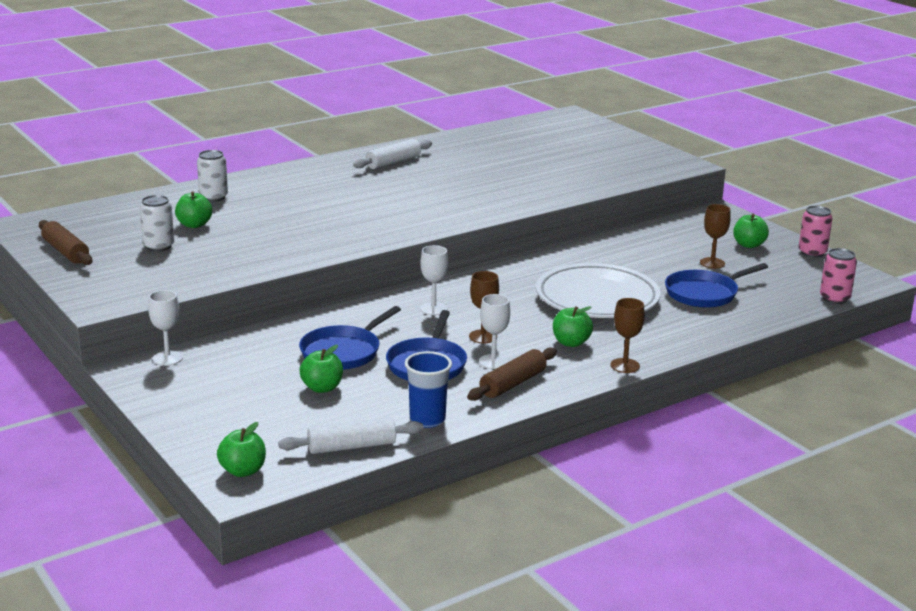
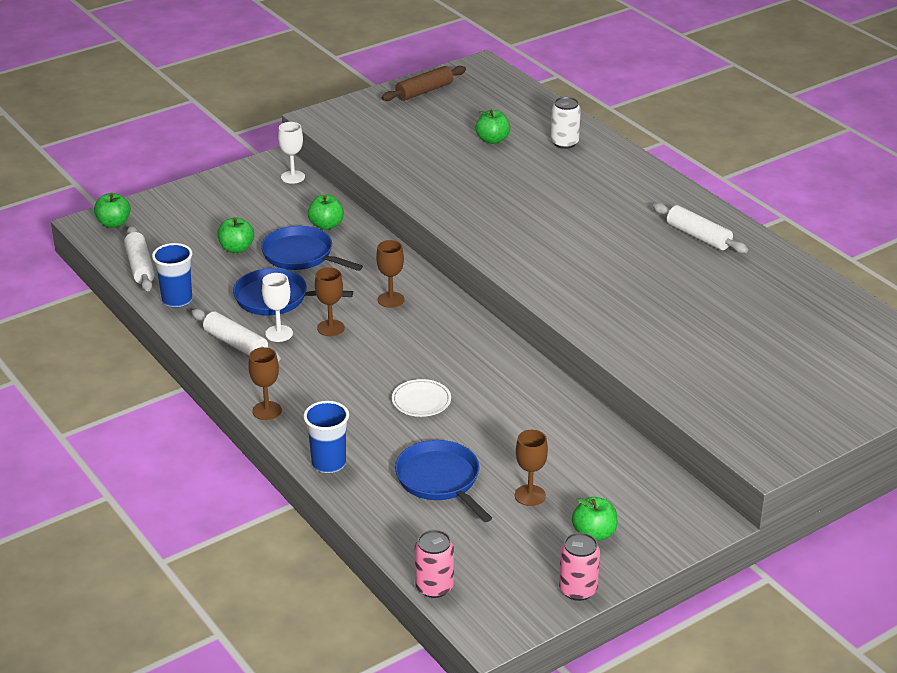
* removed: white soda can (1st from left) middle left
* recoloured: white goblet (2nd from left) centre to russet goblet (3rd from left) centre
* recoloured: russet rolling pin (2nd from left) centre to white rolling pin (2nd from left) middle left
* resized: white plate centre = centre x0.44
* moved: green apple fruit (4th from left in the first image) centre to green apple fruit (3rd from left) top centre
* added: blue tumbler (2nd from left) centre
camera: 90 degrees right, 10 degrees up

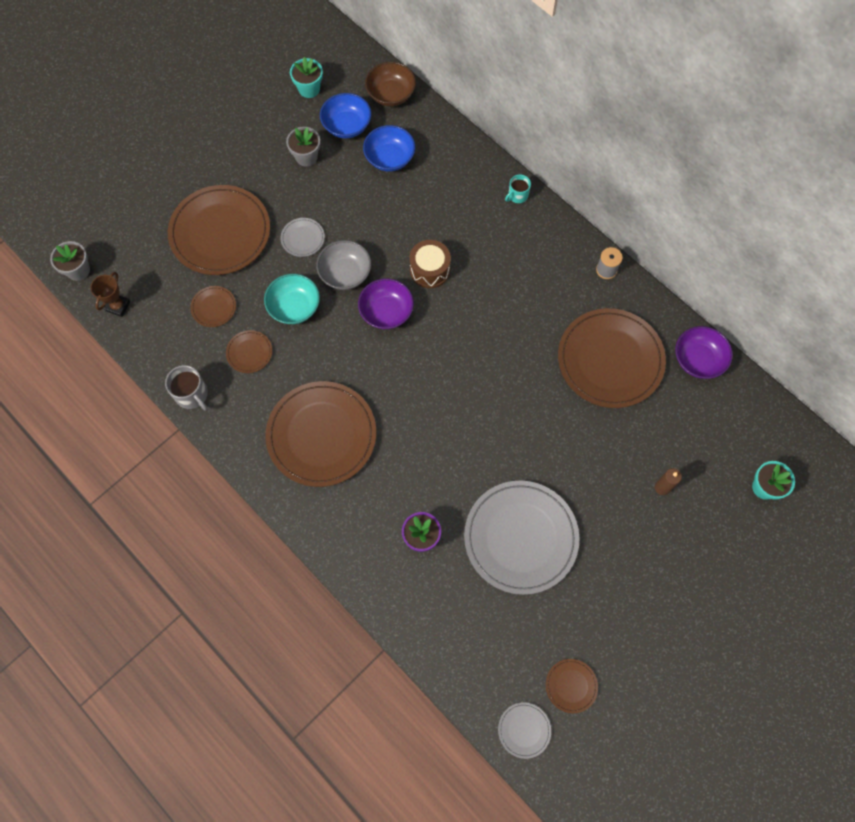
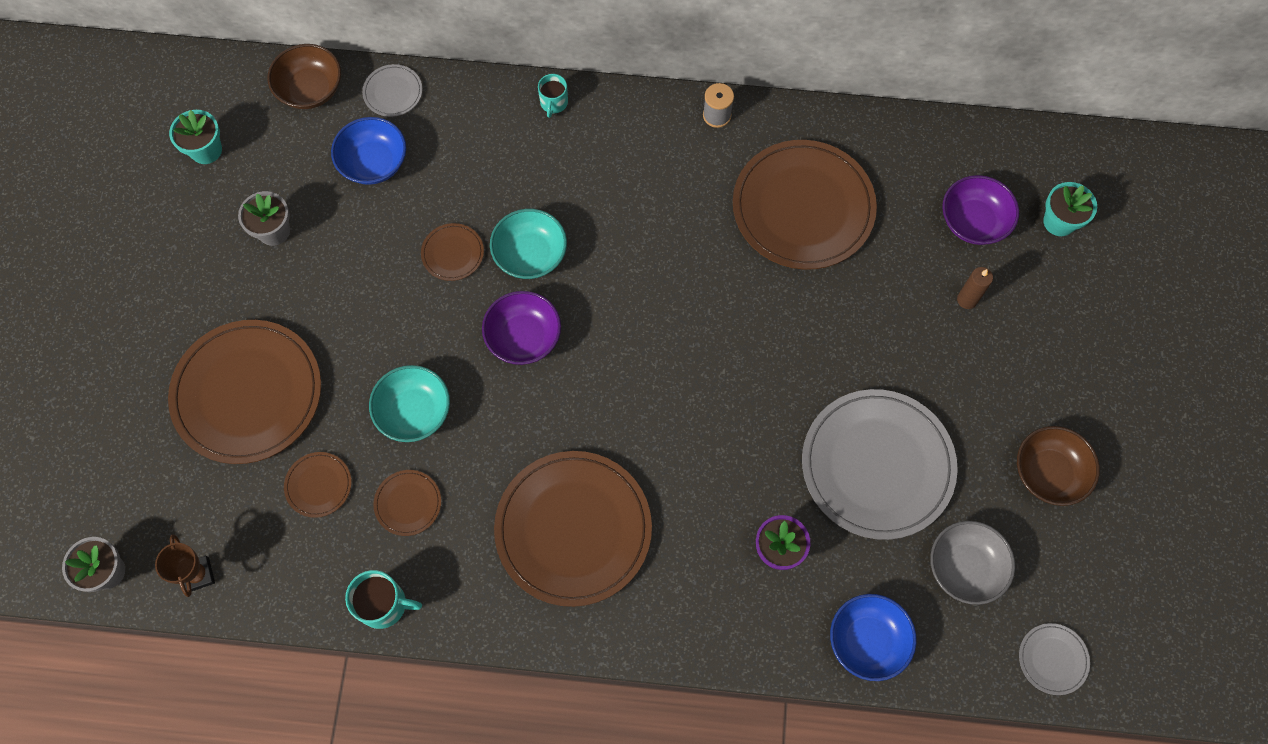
* recoloured: gray coffee mug middle left to aqua coffee mug (1st from left) bottom left
* moved: gray plate (1st from left) top centre to top left
* moved: gray bowl top centre to bottom right
* moved: blue bowl (1st from left in the first image) top centre to blue bowl (2nd from left) bottom right
* replaced: russet snare drum top centre to aqua bowl (2nd from left) top centre
* moved: russet plate (5th from left in the first image) bottom right to russet plate (4th from left) centre
* moved: violet bowl (2nd from left) middle right to top right
* added: russet bowl (2nd from left) middle right
camera: 40 degrees left, 0 degrees up

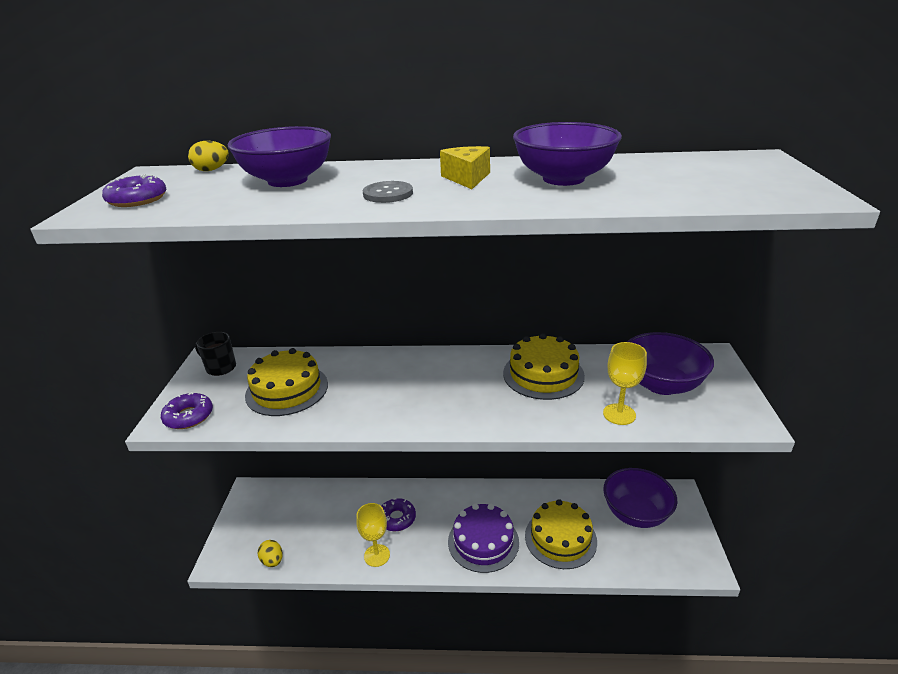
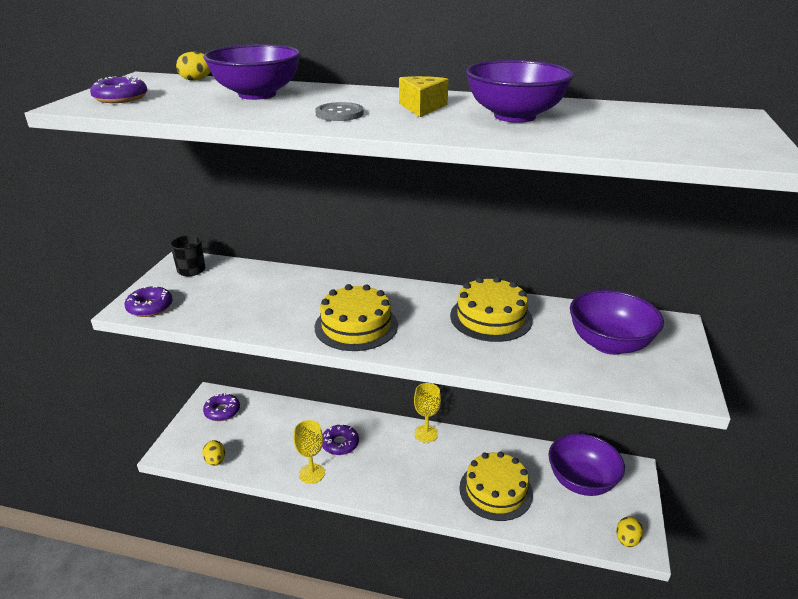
* moved: bright yellow cake (1st from left) middle left to centre
* removed: violet cake bottom centre
* moved: bright yellow goblet (2nd from left) middle right to bottom centre
* added: violet doughnut (3rd from left) bottom left
* added: bright yellow egg (3rd from left) bottom right
camera: 10 degrees right, 0 degrees up

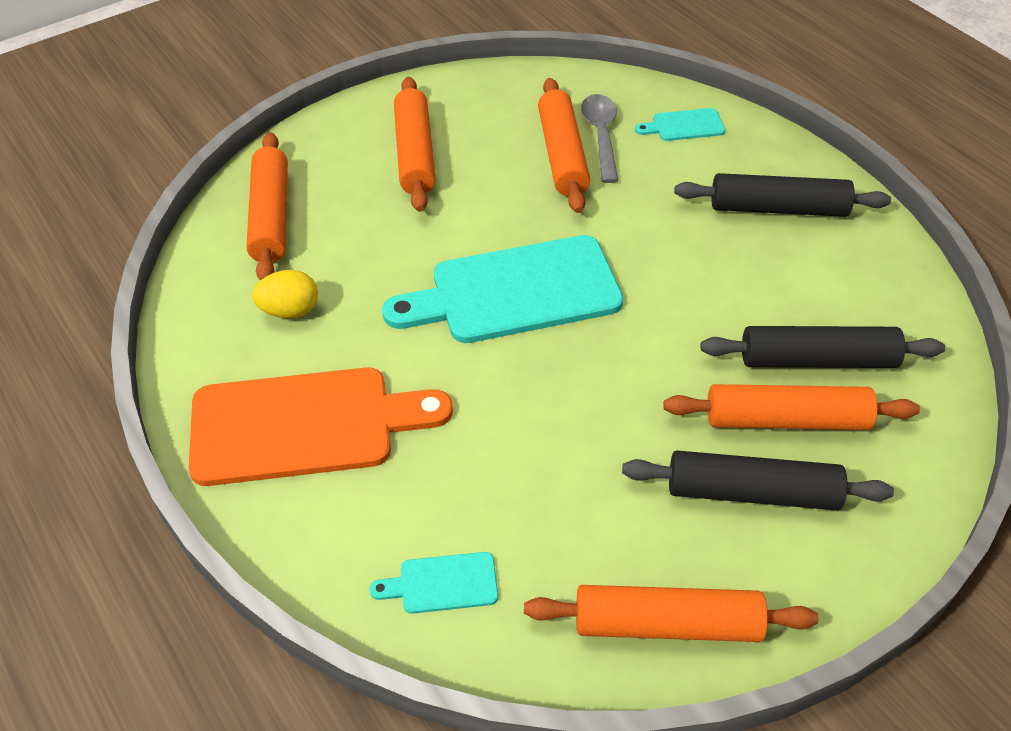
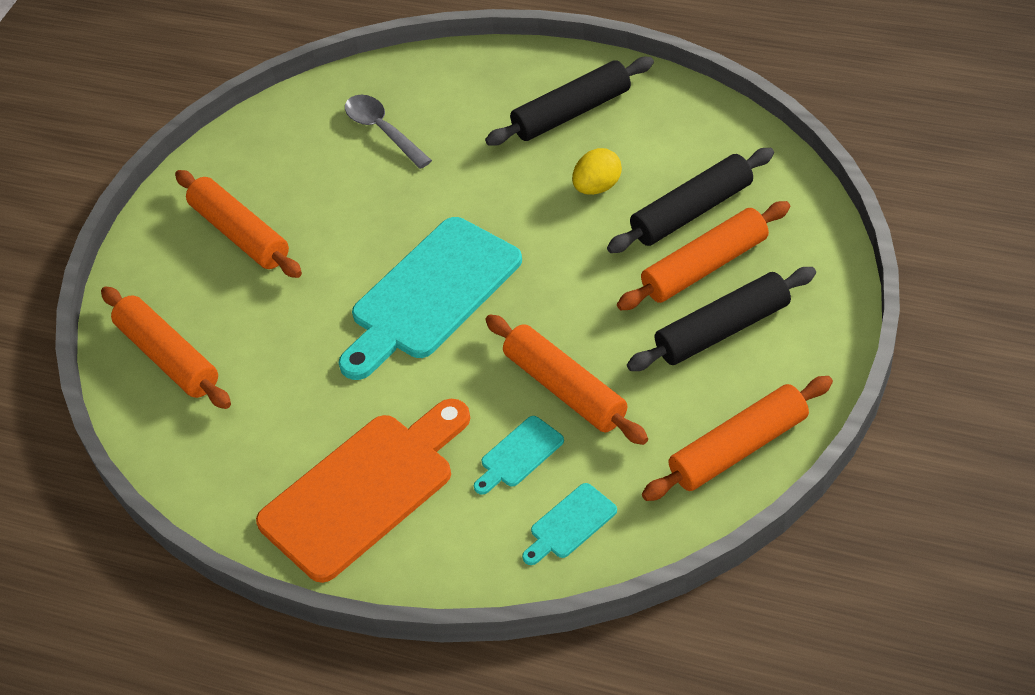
* moved: bright yellow egg middle left to top centre
* moved: orange rolling pin (3rd from left) top centre to centre
* moved: aqua cutting board (3rd from left in the first image) top right to aqua cutting board (2nd from left) centre
camera: 30 degrees left, 0 degrees up

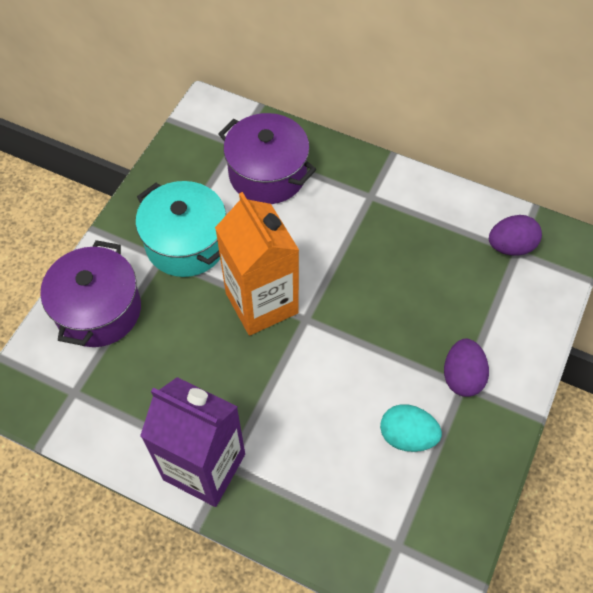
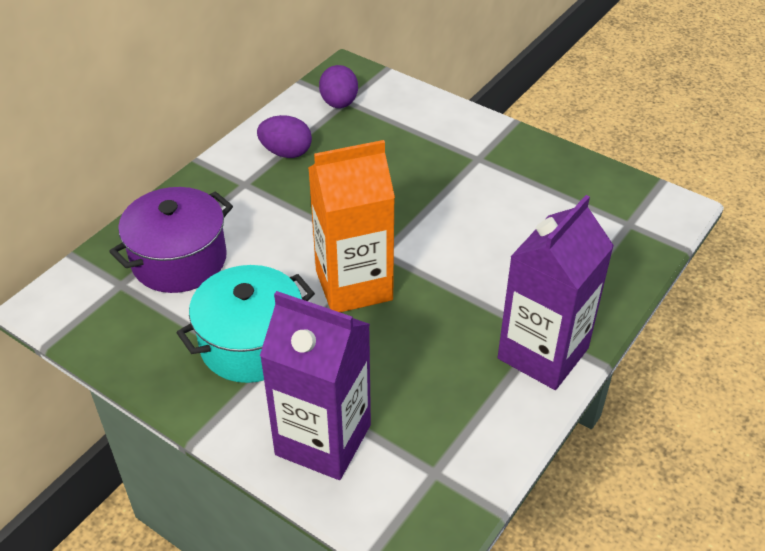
* replaced: violet stockpot (1st from left) middle left to violet milk carton (1st from left) bottom centre
* removed: aqua egg bottom right
* moved: violet egg (1st from left) middle right to top centre
camera: 80 degrees left, 15 degrees down

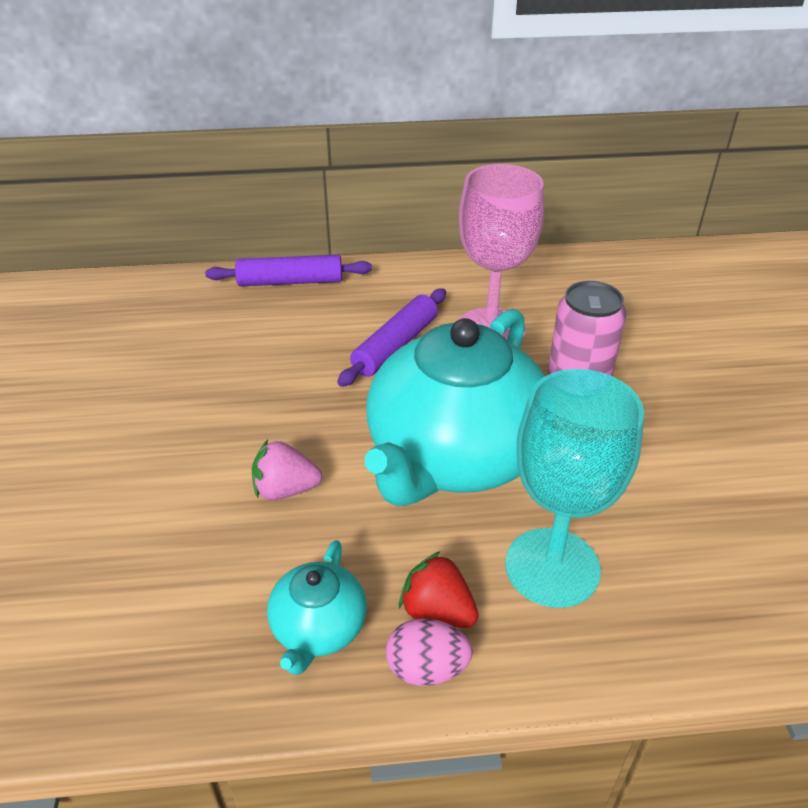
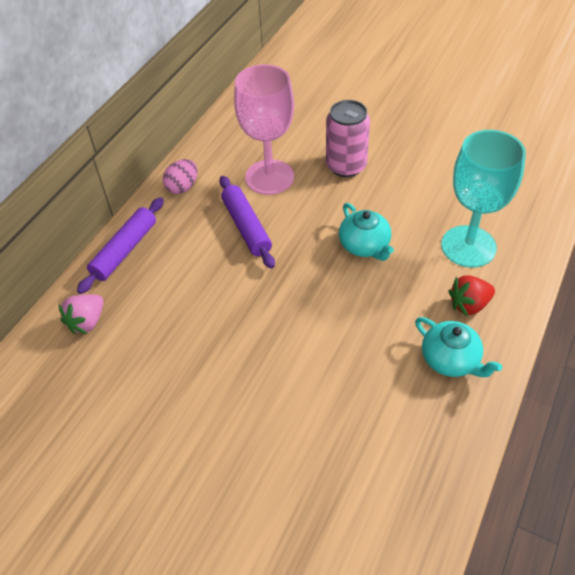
* moved: pink strawberry centre to middle left
* resized: aqua tea pot (2nd from left in the first image) centre = centre x0.44
* moved: pink egg bottom centre to top left
camera: 55 degrees left, 10 degrees up

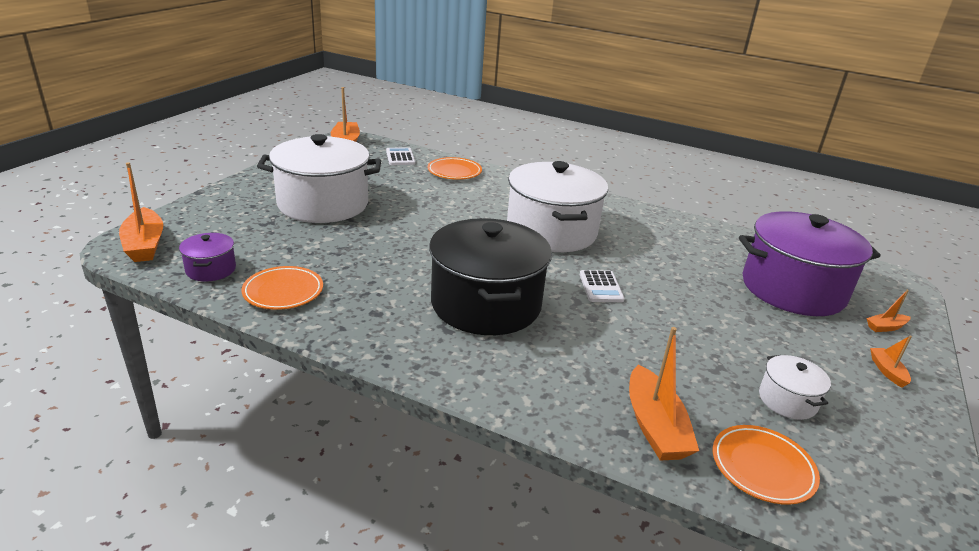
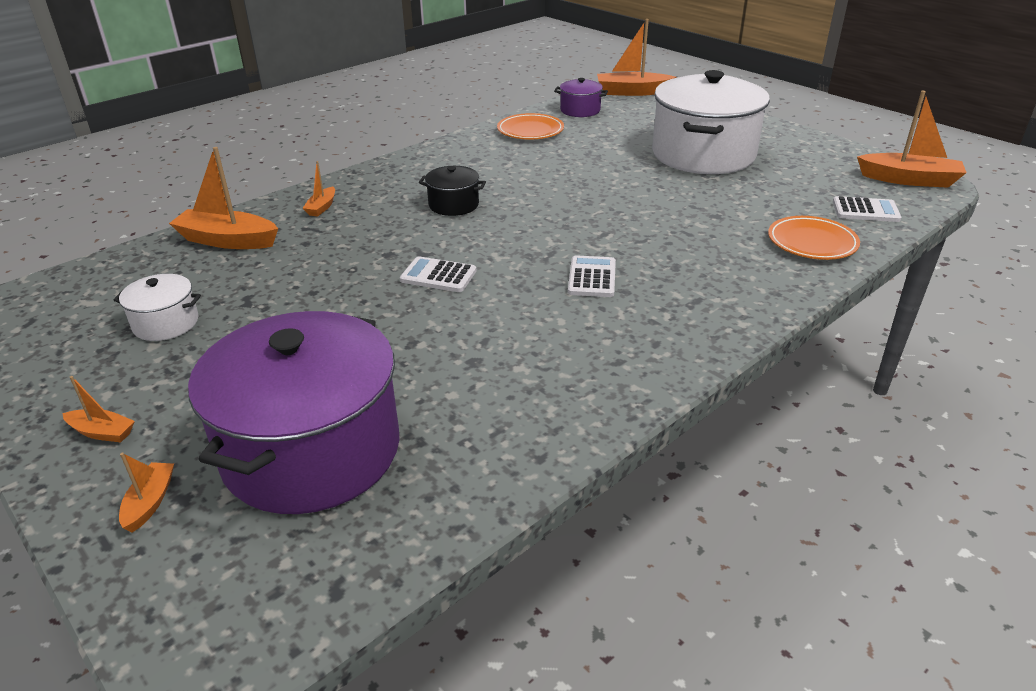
* resized: ebony stockpot centre = top centre x0.44
* replaced: white stockpot (2nd from left) centre to white adding machine (2nd from left) centre
* removed: orange plate (3rd from left) bottom right
* added: orange toy boat (4th from left) top left
camera: 115 degrees right, 5 degrees up

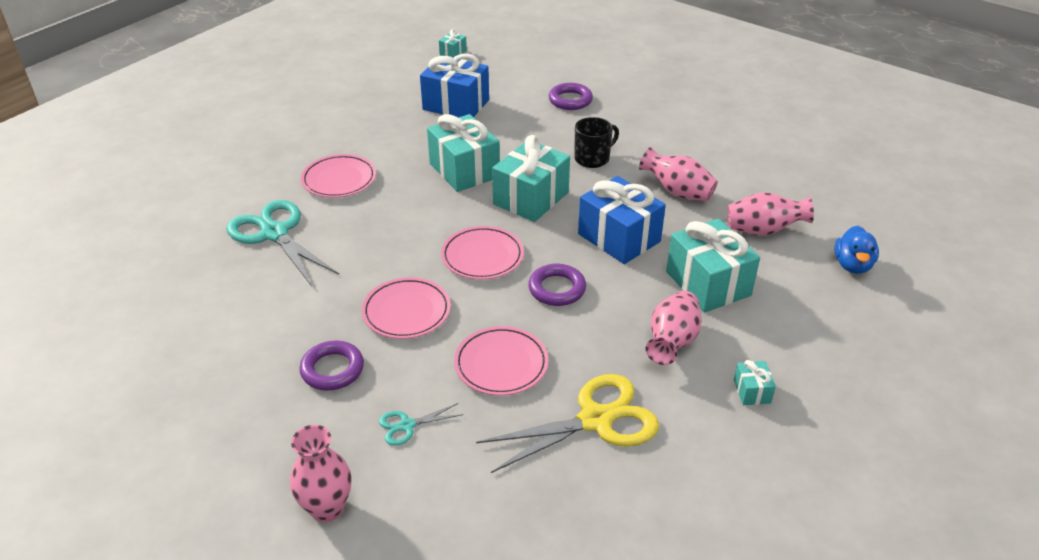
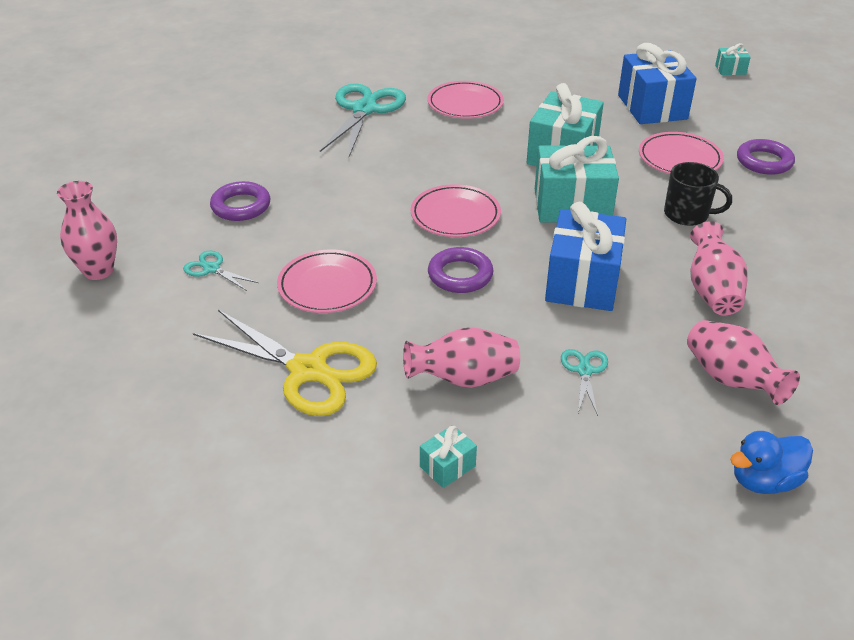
* moved: pink plate (2nd from left in the first image) centre to pink plate (4th from left) top right
* replaced: aqua present (4th from left) middle right to aqua shears (3rd from left) middle right
camera: 55 degrees right, 0 degrees up

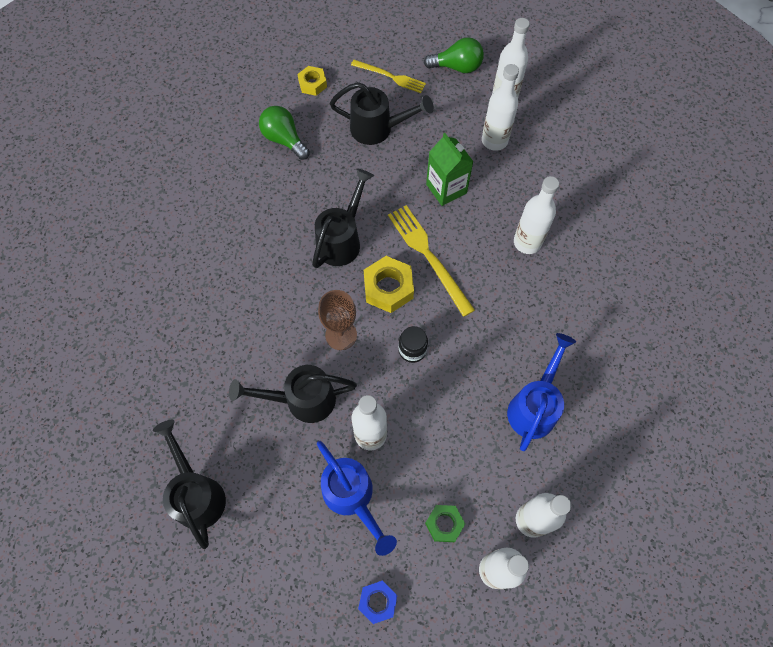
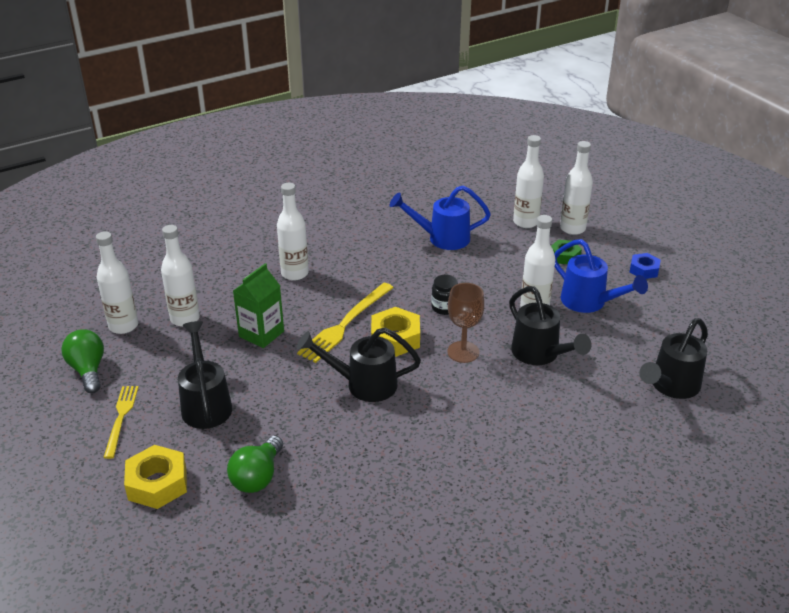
* resized: bright yellow nut (1st from left) top centre = bottom left x1.60
* turned: blue watering pot (1st from left in the first image) bottom centre = middle right 105 degrees clockwise
camera: 115 degrees left, 30 degrees down

